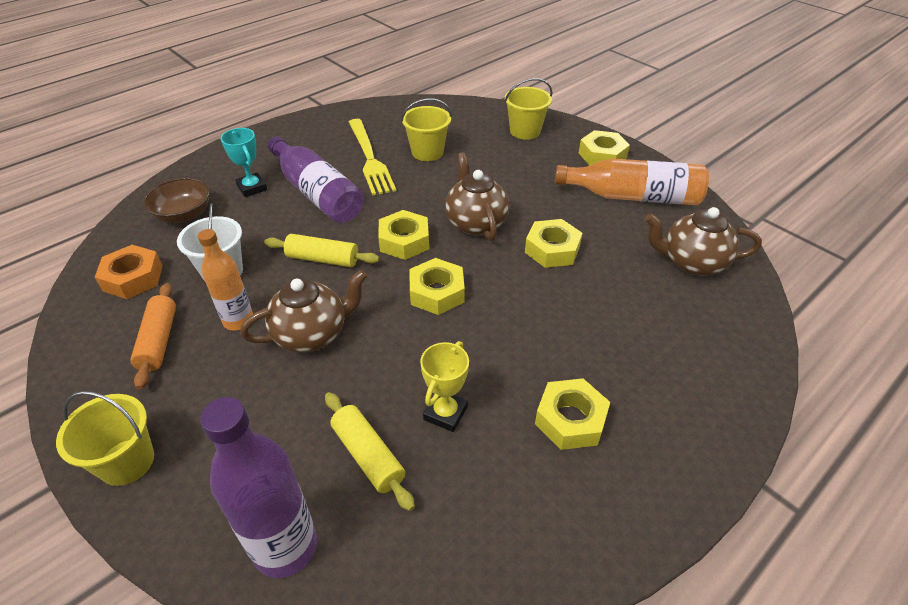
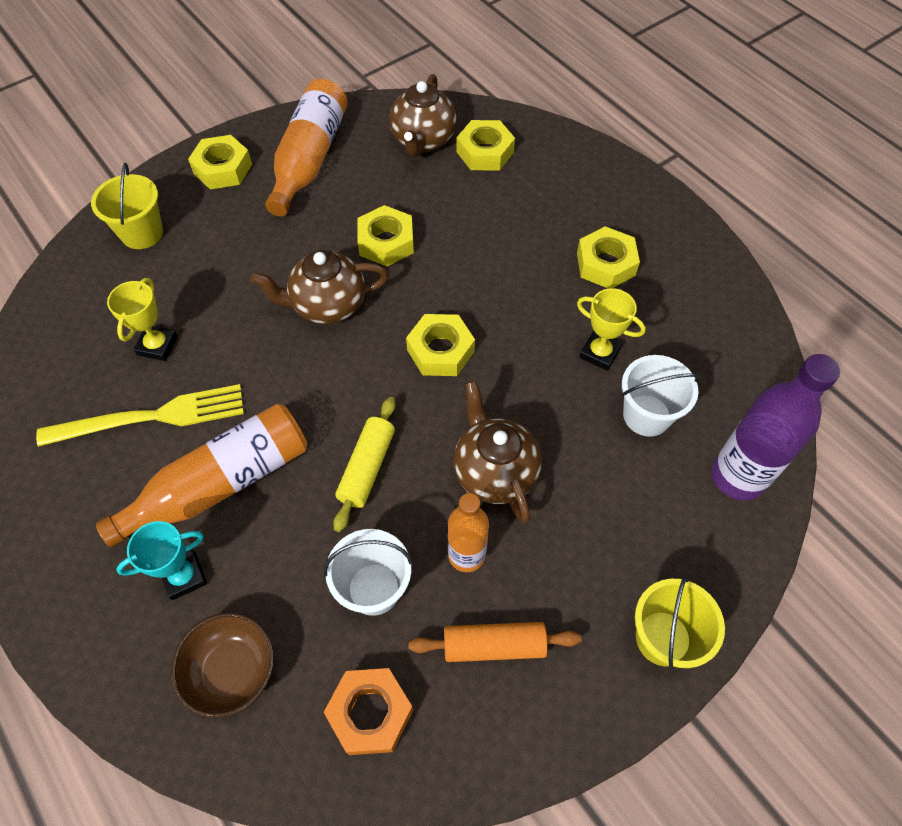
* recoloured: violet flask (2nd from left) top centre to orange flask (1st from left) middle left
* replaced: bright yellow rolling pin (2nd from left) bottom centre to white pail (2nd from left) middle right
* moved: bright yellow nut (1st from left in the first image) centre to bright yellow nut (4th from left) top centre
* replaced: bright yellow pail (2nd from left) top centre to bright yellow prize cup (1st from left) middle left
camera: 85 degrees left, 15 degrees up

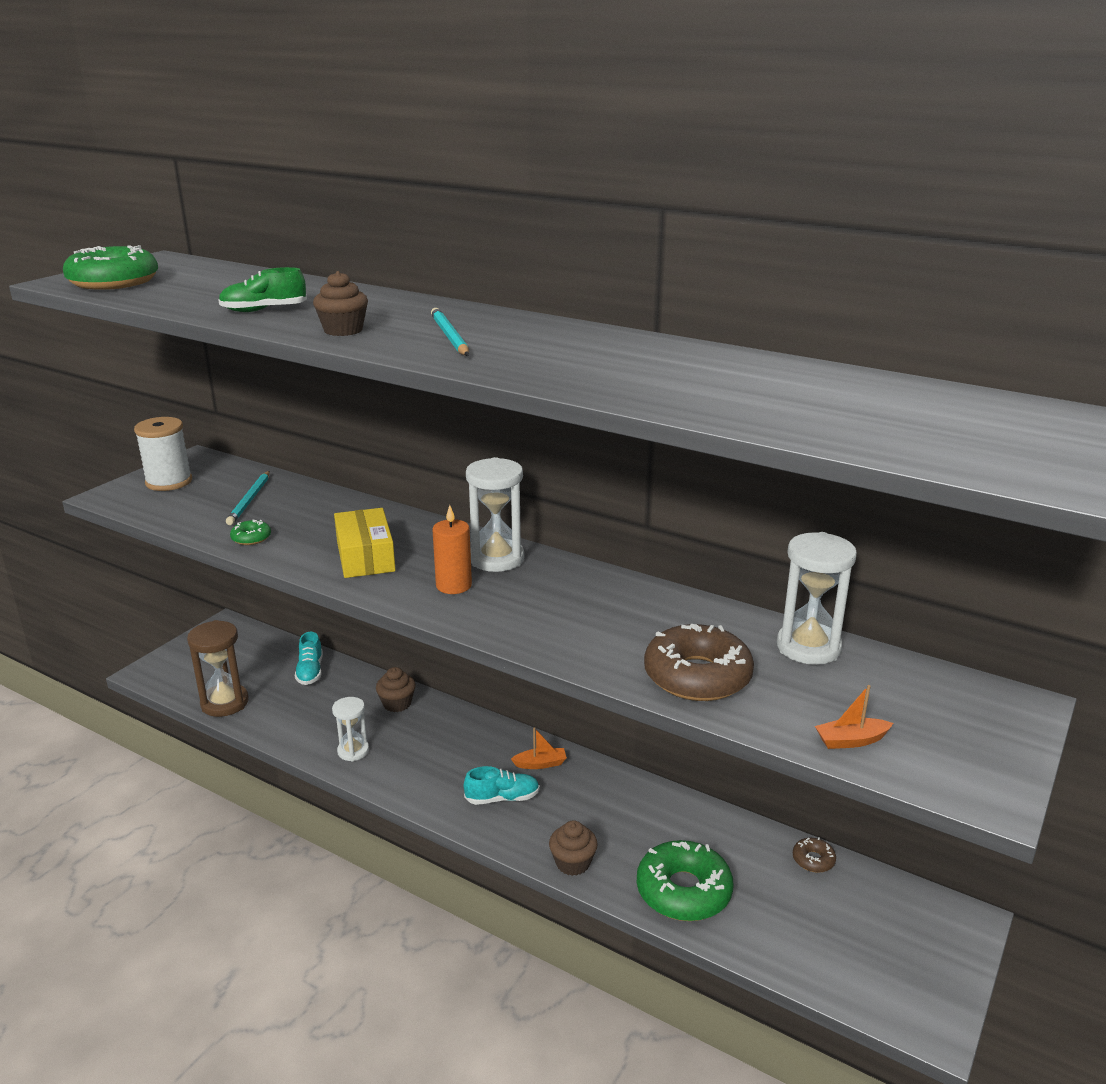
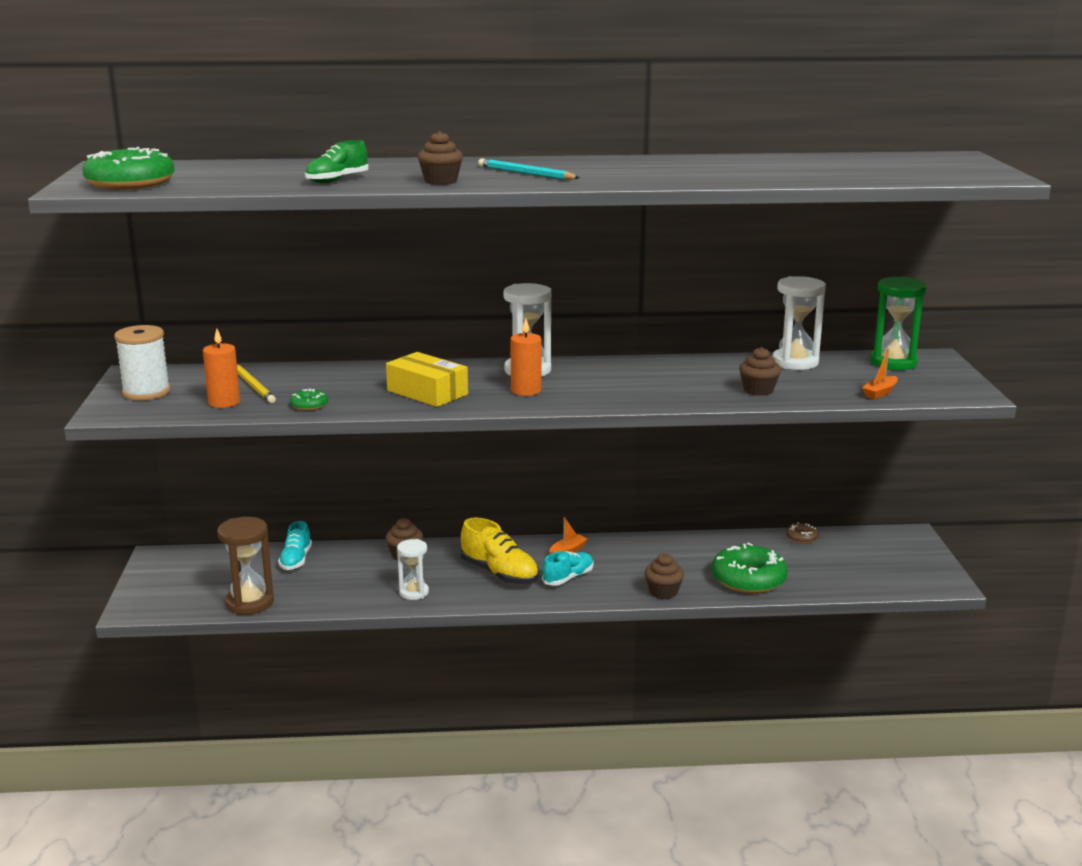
* recoloured: aqua pencil (1st from left) middle left to bright yellow pencil middle left
* turned: aqua shoe (1st from left) middle left = middle left 45 degrees clockwise
* replaced: russet doughnut (1st from left) centre to russet fairy cake (4th from left) middle right
* added: orange wax candle (1st from left) middle left
* added: bright yellow shoe centre
* added: green sand timer middle right
camera: 35 degrees left, 5 degrees down

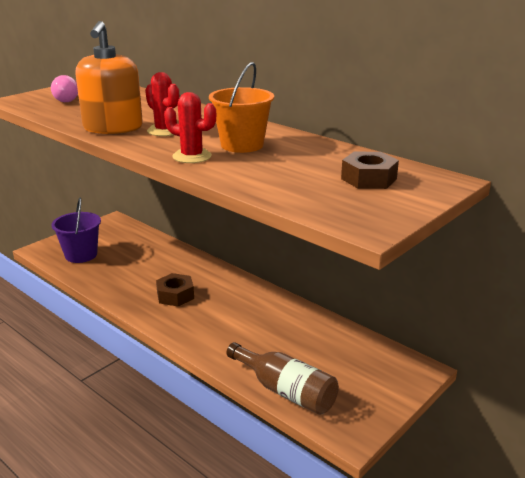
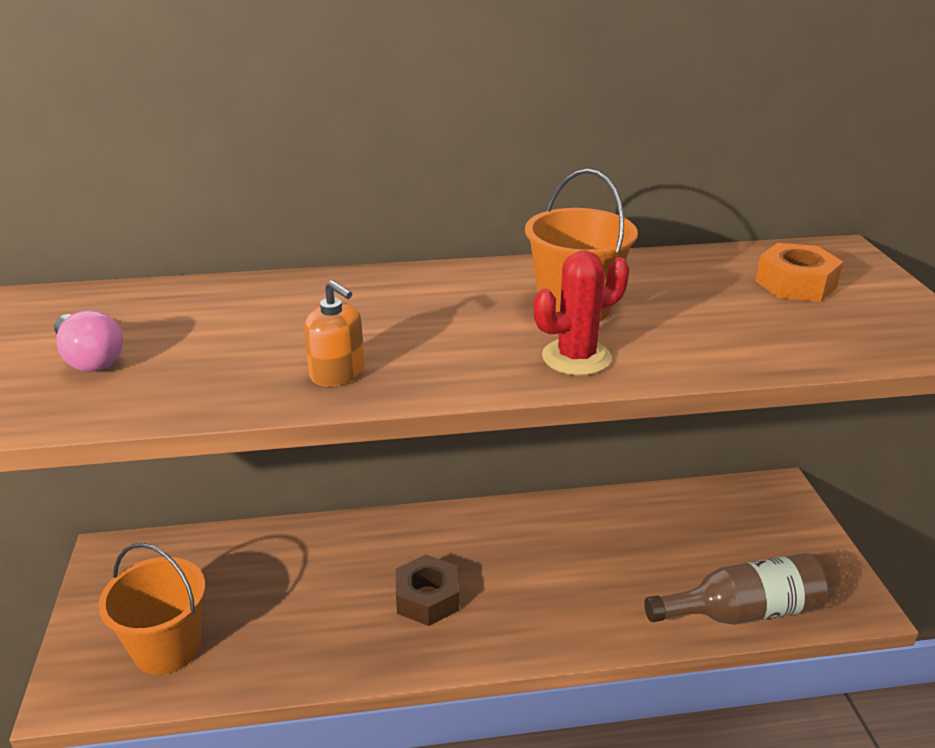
* recoloured: violet pail middle left to orange pail (1st from left) bottom left
* resized: orange soap dispenser top left = centre x0.49
* removed: red cactus (1st from left) top left
* recoloured: russet nut (2nd from left) middle right to orange nut middle right
camera: 50 degrees left, 5 degrees up

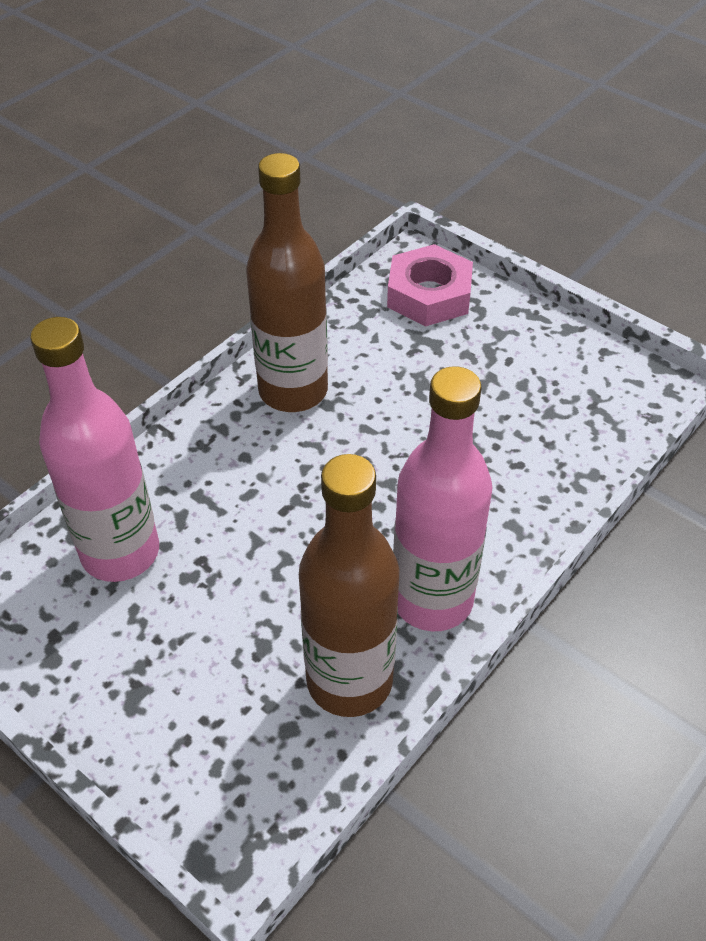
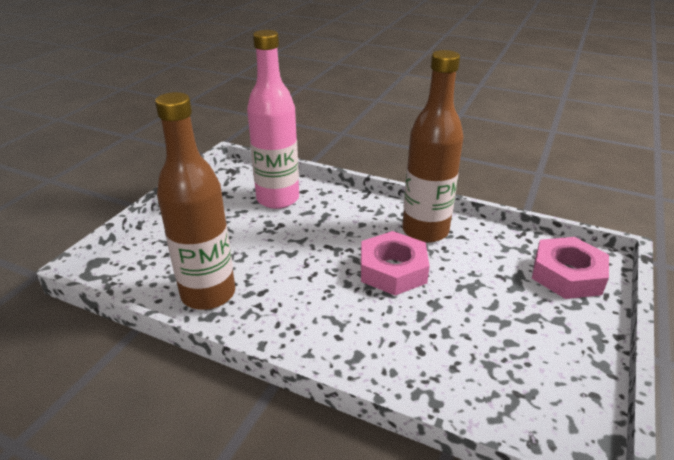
* removed: pink flask (2nd from left) centre
* added: pink nut (1st from left) centre
camera: 75 degrees right, 15 degrees down

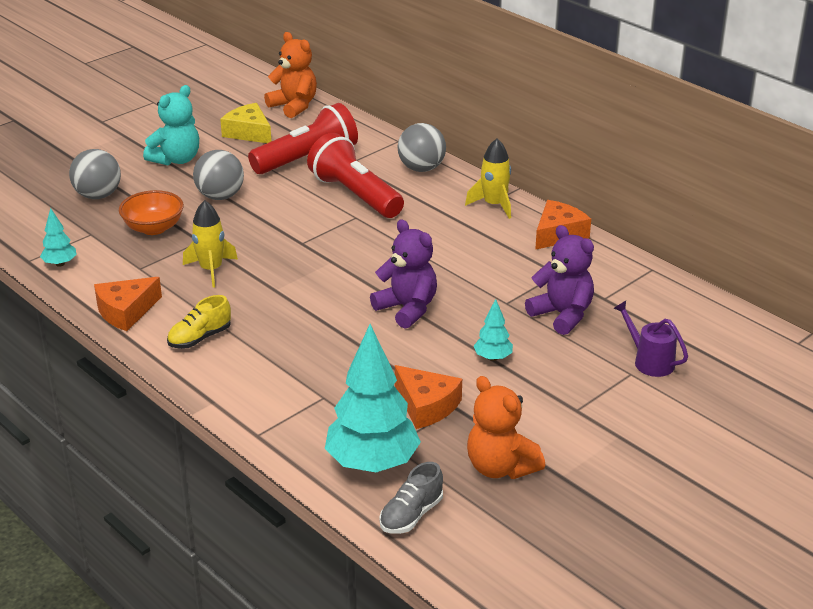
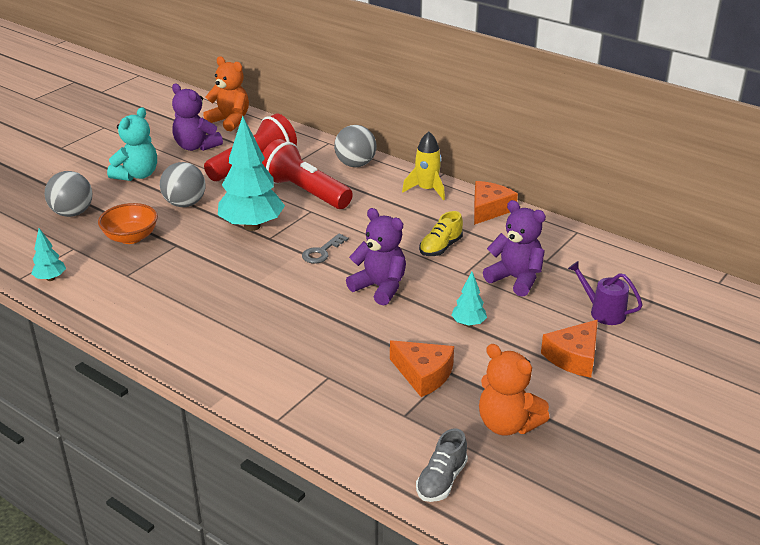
* moved: orange cheese (1st from left in the first image) middle left to orange cheese (3rd from left) middle right
* moved: bright yellow shoe middle left to centre
* removed: bright yellow spaceship (1st from left) middle left
* replaced: bright yellow cheese top left to violet teddy (1st from left) top left
* moved: aqua fir tree (2nd from left) centre to top left
* added: gray latchkey centre
camera: 10 degrees left, 0 degrees up

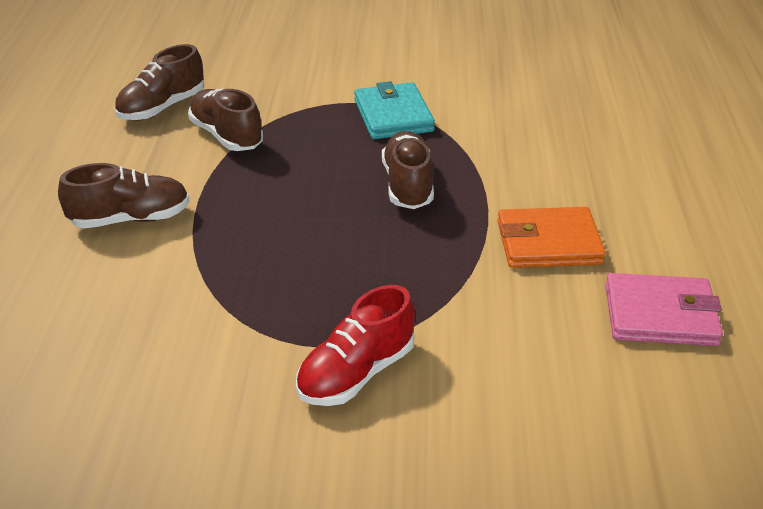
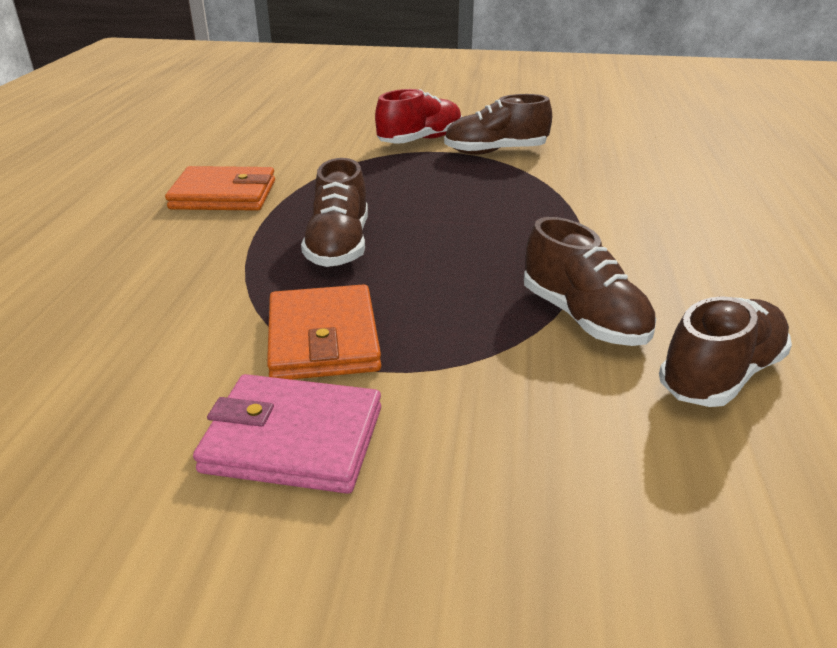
* moved: russet shoe (1st from left in the first image) middle left to russet shoe (2nd from left) top centre
* recoloured: aqua card wallet top centre to orange card wallet (2nd from left) centre
* moved: pink card wallet middle right to bottom centre
camera: 175 degrees left, 5 degrees down

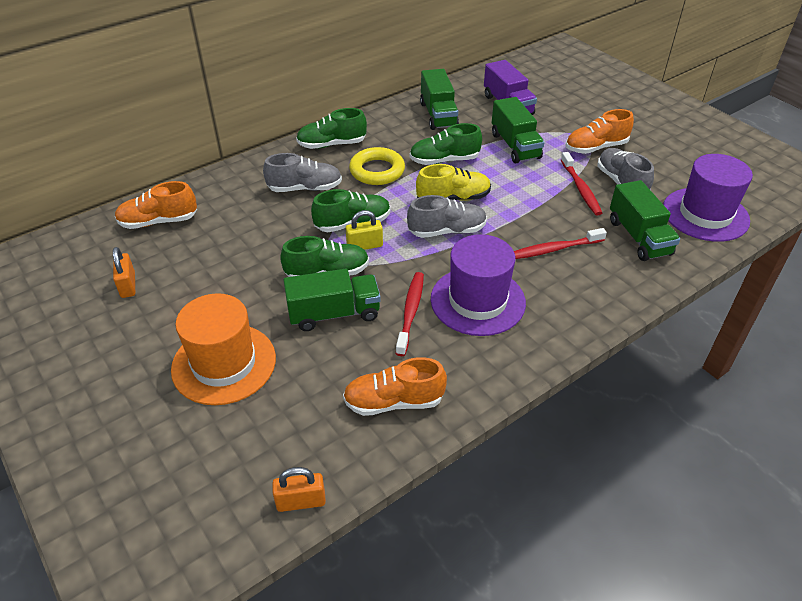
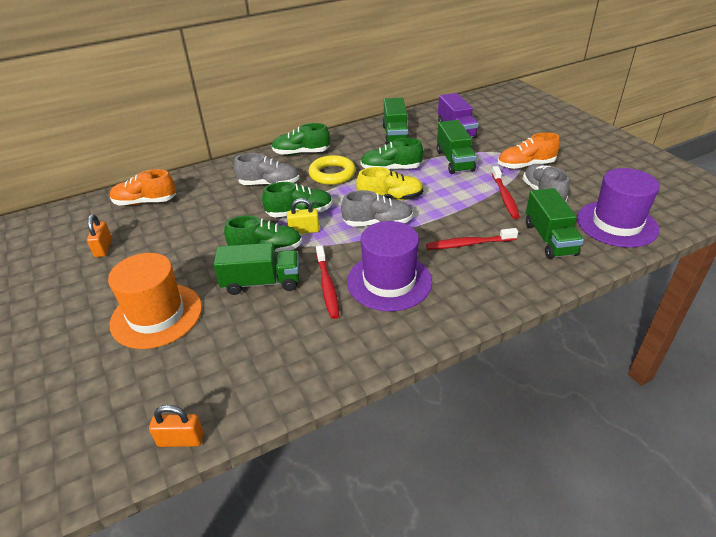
* removed: orange shoe (2nd from left) centre
* turned: red tooth brush (1st from left) centre = centre 150 degrees clockwise
camera: 10 degrees right, 5 degrees down

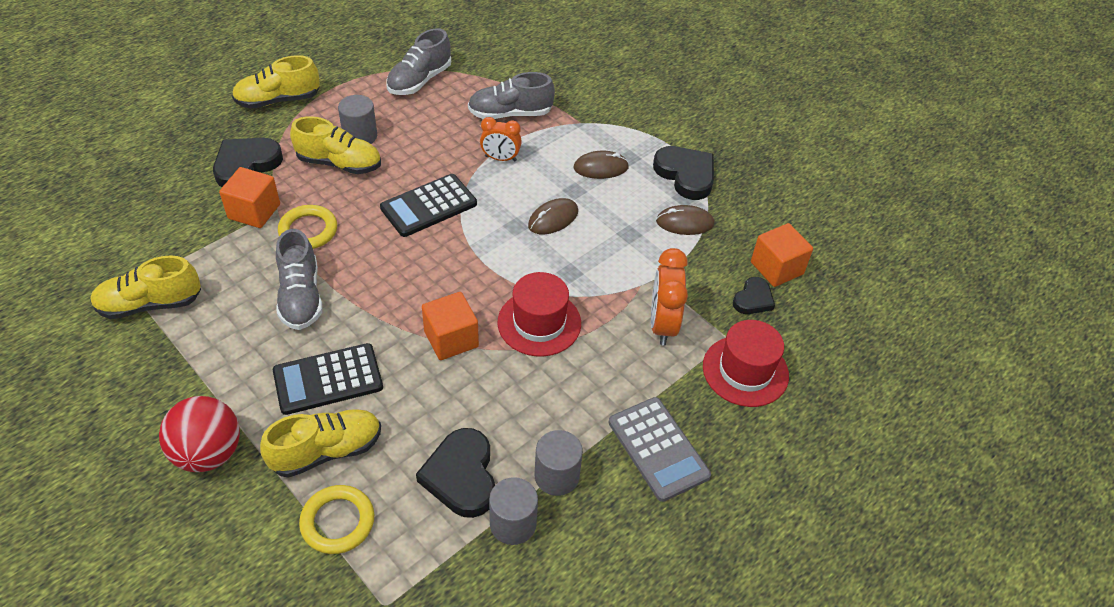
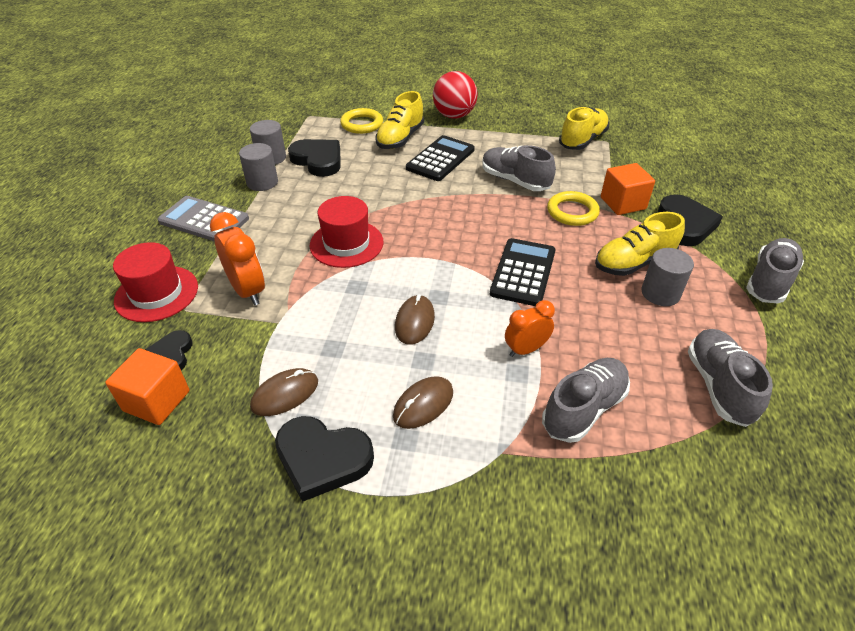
* recoloured: bright yellow shoe (2nd from left) top left to gray shoe (4th from left) middle right
* removed: orange block (2nd from left) centre
camera: 145 degrees right, 5 degrees down

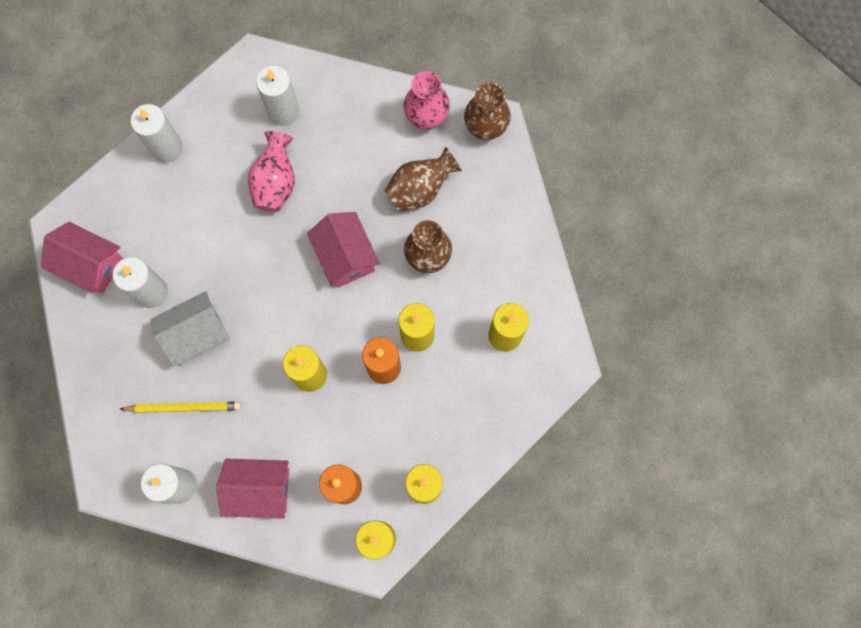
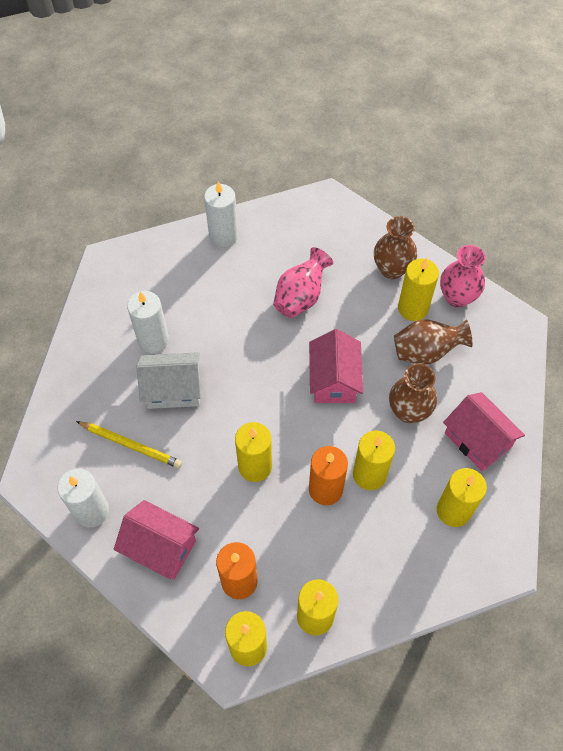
* moved: pink house (1st from left in the first image) middle left to pink house (3rd from left) middle right
* removed: white wax candle (4th from left) top left
* moved: russet vase (3rd from left in the first image) top centre to russet vase (1st from left) top right
* added: bright yellow wax candle (5th from left) middle right
camera: 25 degrees right, 15 degrees down

